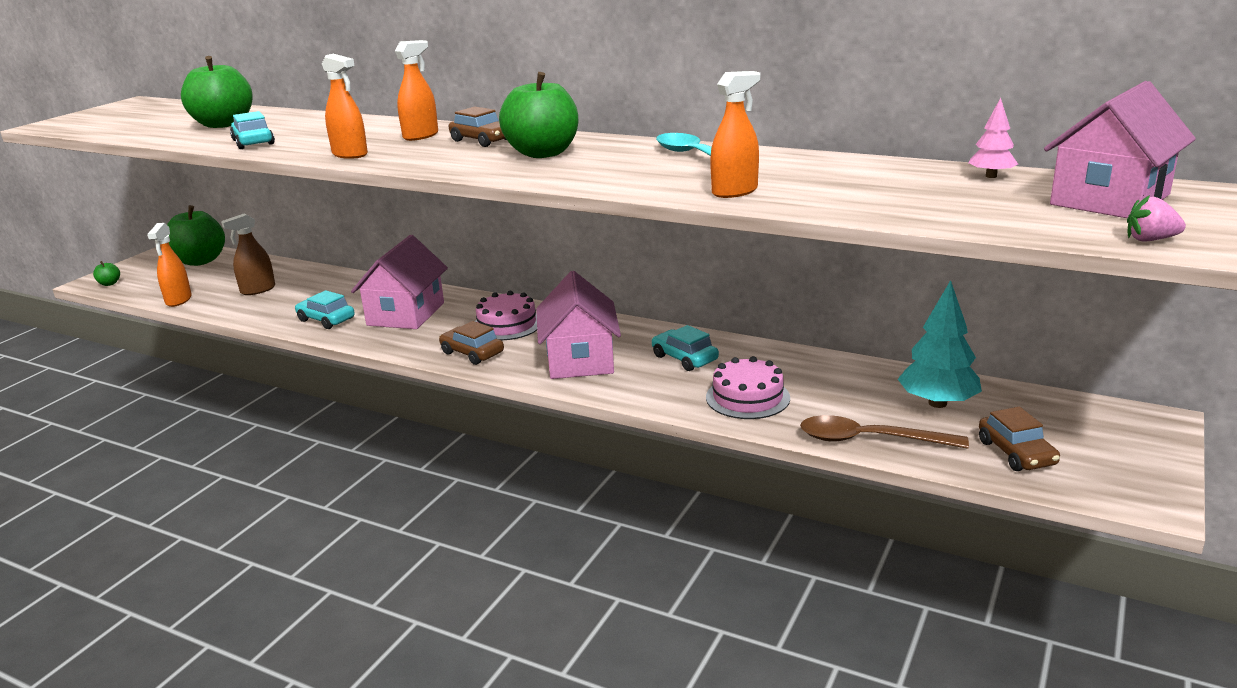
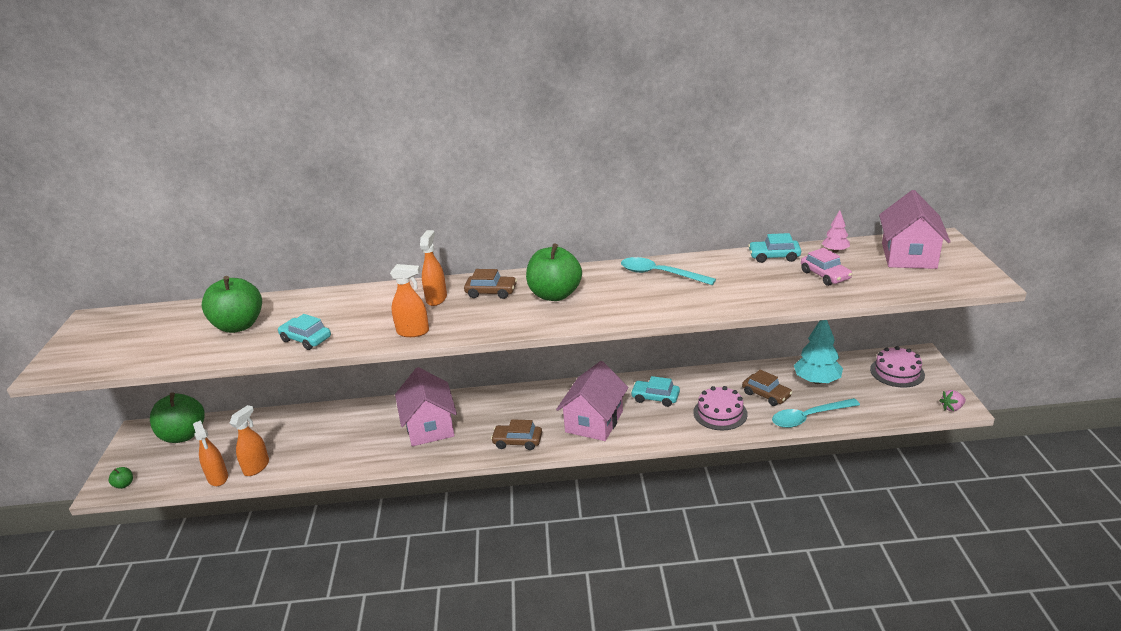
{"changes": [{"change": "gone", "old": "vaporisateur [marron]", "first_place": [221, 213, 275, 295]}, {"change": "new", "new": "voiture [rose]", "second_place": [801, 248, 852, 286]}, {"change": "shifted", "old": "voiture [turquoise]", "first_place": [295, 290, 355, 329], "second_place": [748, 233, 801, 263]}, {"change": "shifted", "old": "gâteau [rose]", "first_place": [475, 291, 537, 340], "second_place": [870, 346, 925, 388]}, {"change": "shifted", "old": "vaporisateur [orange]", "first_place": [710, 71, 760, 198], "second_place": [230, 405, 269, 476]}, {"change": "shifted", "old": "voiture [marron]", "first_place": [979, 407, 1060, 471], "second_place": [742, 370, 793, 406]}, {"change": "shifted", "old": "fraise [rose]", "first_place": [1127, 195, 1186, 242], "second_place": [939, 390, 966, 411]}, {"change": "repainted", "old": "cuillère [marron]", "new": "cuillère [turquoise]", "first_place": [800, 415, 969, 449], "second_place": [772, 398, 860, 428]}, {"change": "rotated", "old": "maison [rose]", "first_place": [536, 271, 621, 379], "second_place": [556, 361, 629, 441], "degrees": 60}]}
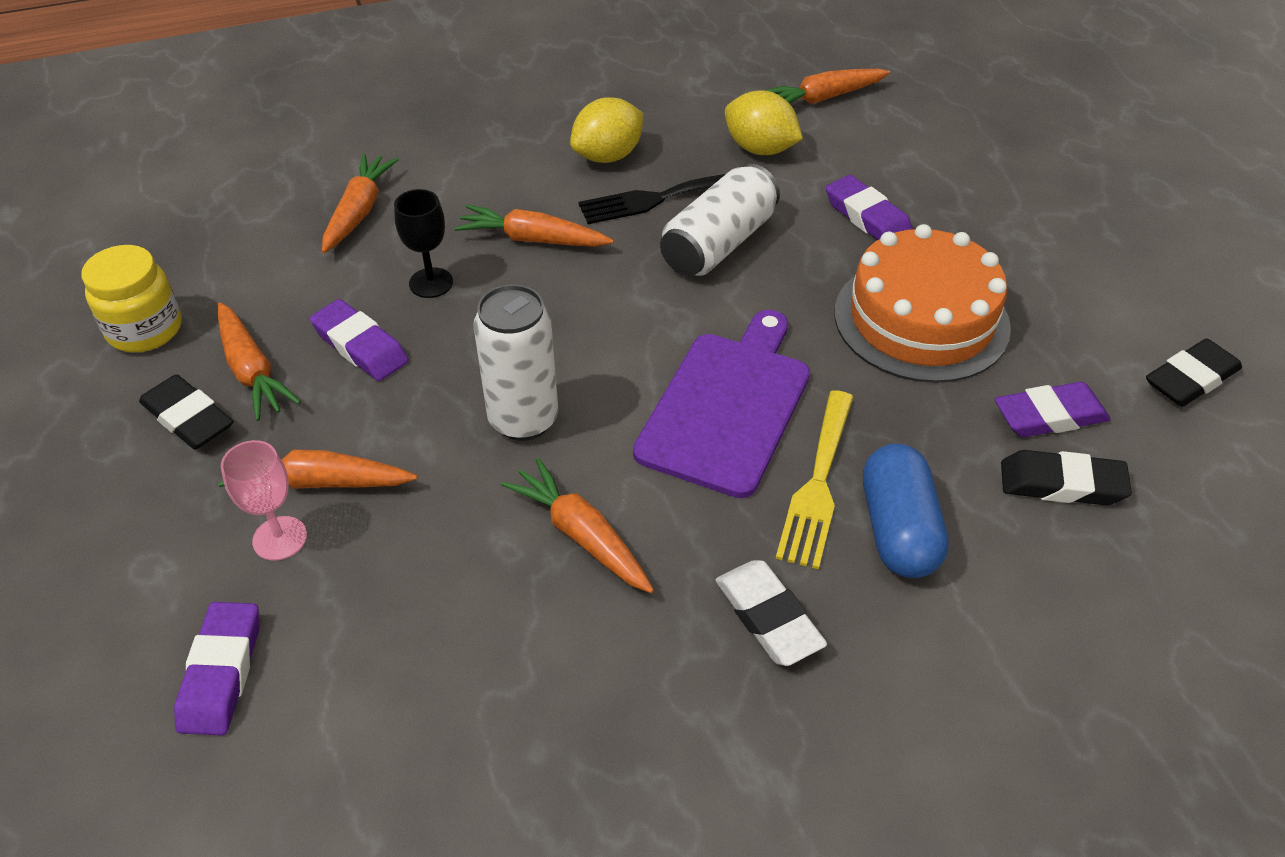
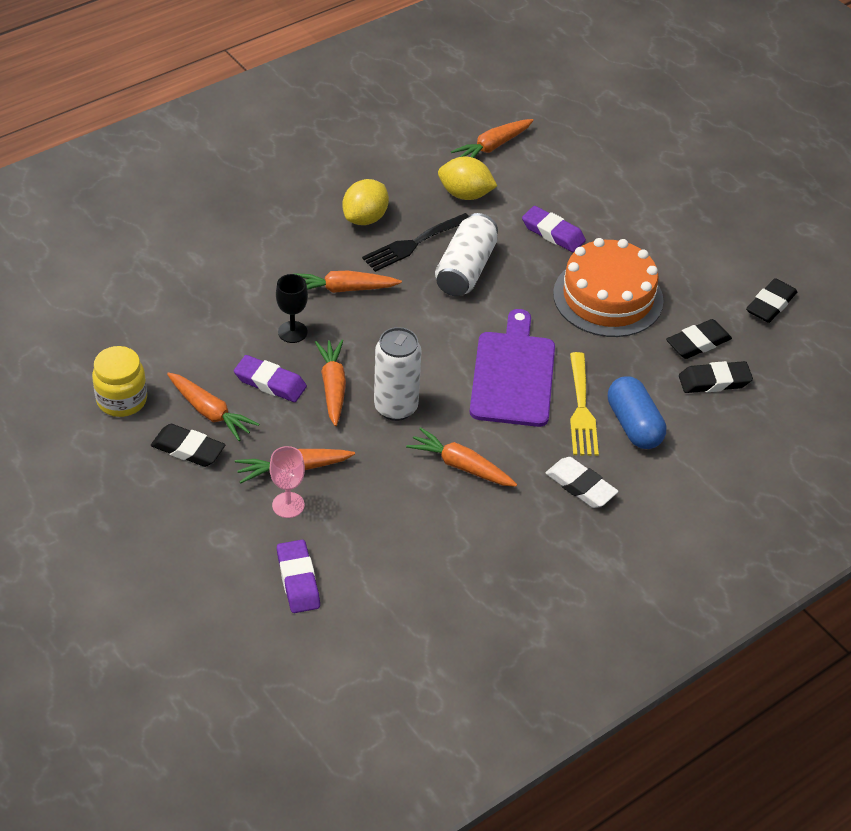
{"changes": [{"change": "shifted", "old": "carotte [orange]", "first_place": [322, 154, 399, 253], "second_place": [315, 340, 346, 426]}, {"change": "repainted", "old": "gomme [violet]", "new": "gomme [noir]", "first_place": [995, 382, 1111, 437], "second_place": [666, 319, 732, 359]}]}
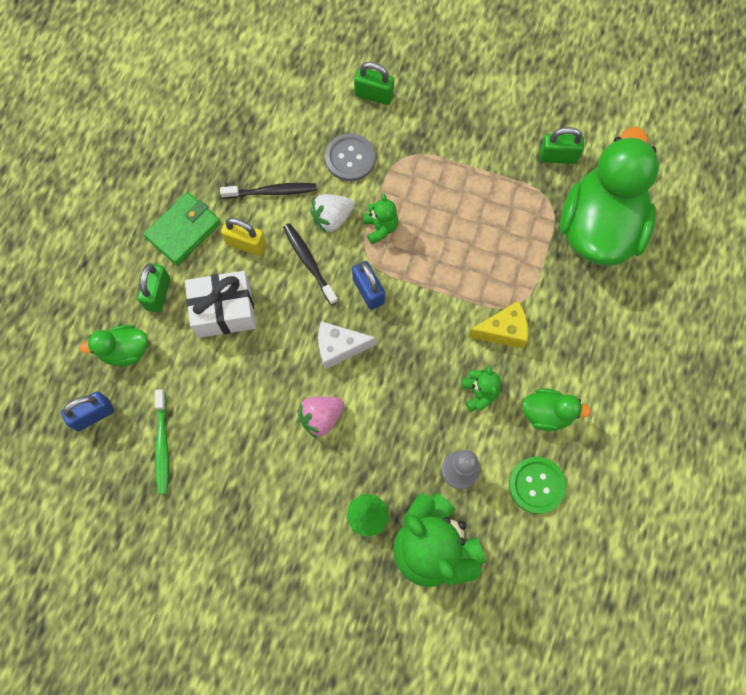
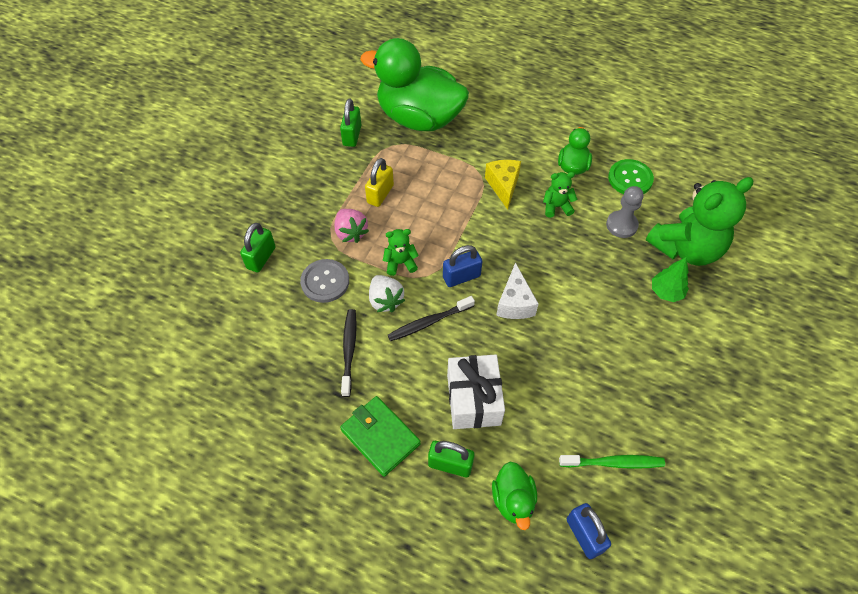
{"changes": [{"change": "shifted", "old": "cadenas [jaune]", "first_place": [221, 218, 266, 256], "second_place": [365, 158, 394, 207]}, {"change": "shifted", "old": "fraise [rose]", "first_place": [298, 396, 344, 438], "second_place": [334, 209, 369, 243]}]}
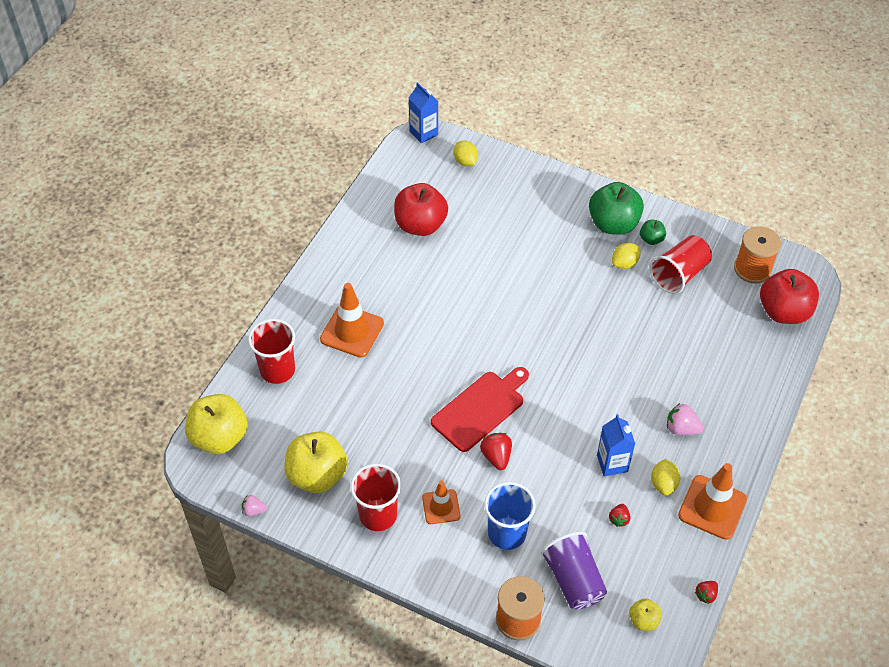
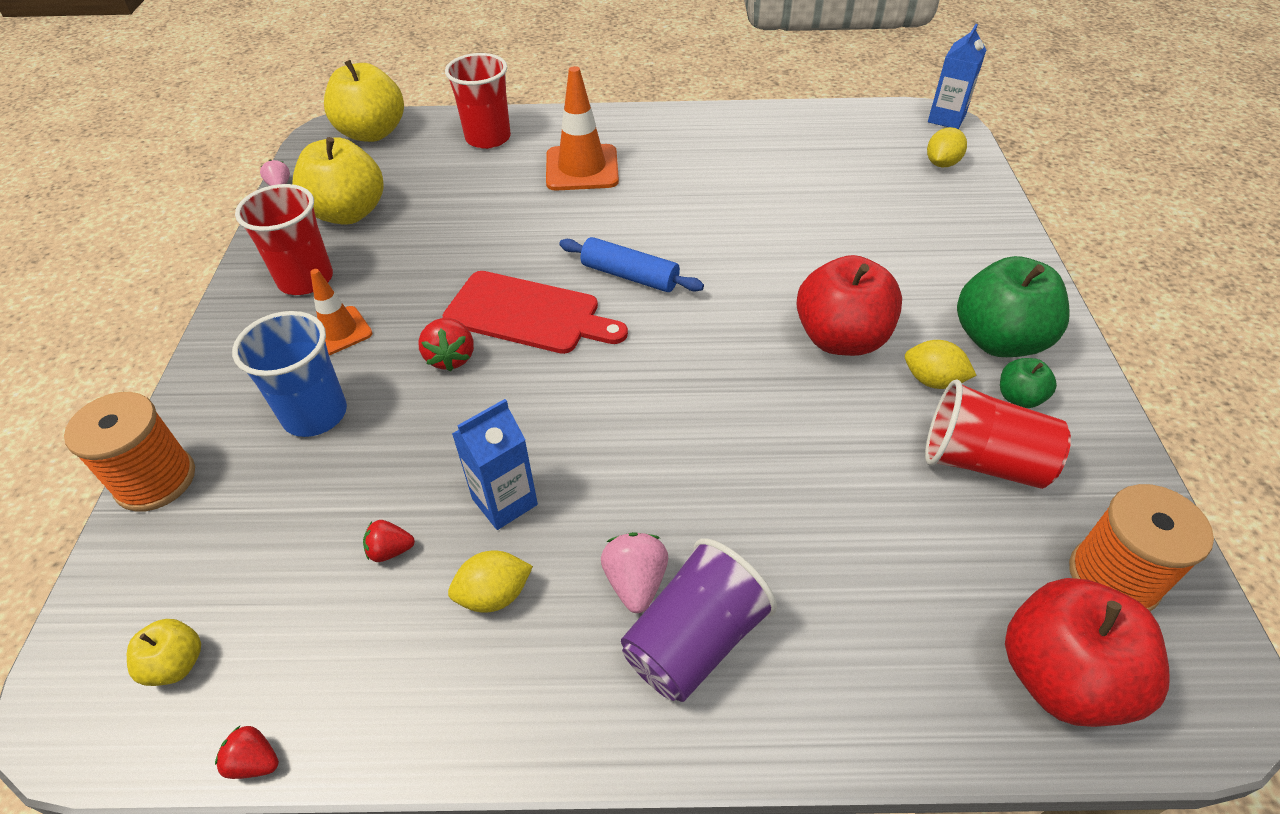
{"changes": [{"change": "gone", "old": "cône de chantier [orange]", "first_place": [678, 463, 747, 540]}, {"change": "new", "new": "rouleau à pâtisserie [bleu]", "second_place": [559, 237, 704, 292]}, {"change": "shifted", "old": "pomme [rouge]", "first_place": [394, 183, 448, 236], "second_place": [796, 255, 902, 356]}, {"change": "shifted", "old": "gobelet [violet]", "first_place": [540, 531, 607, 610], "second_place": [621, 538, 777, 702]}, {"change": "rotated", "old": "fraise [rouge]", "first_place": [480, 433, 512, 470], "second_place": [418, 318, 474, 371], "degrees": 120}]}
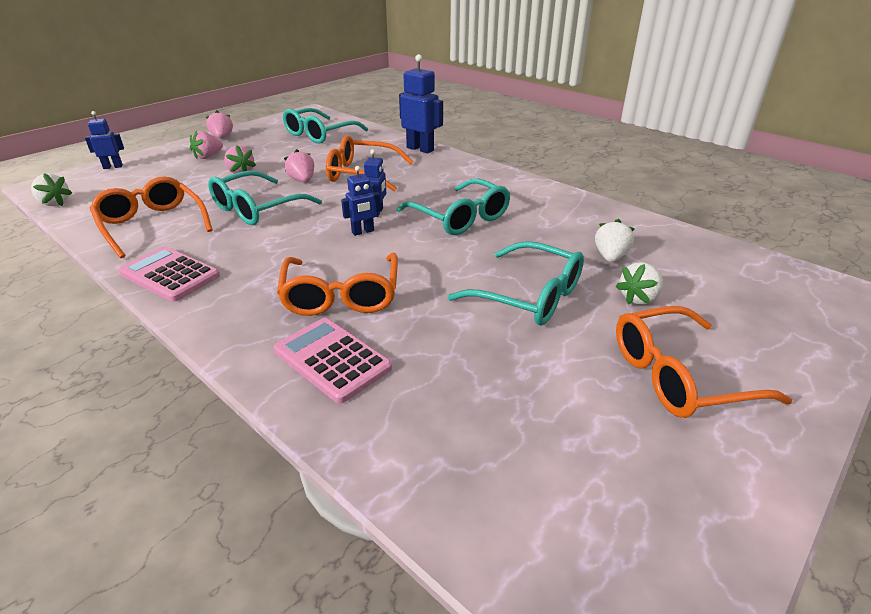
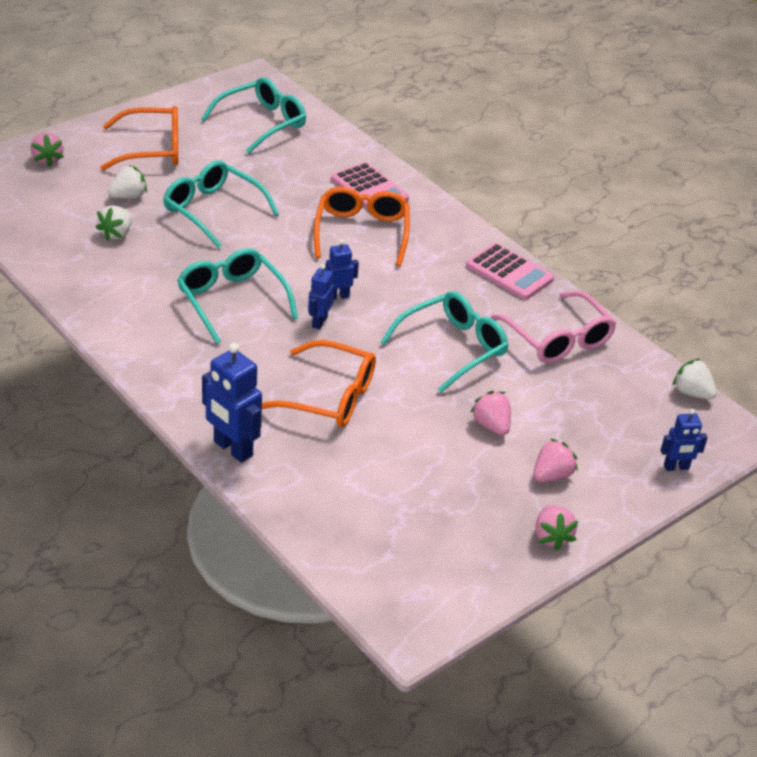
{"changes": [{"change": "shifted", "old": "lunettes [turquoise]", "first_place": [283, 108, 368, 144], "second_place": [201, 77, 306, 154]}, {"change": "shifted", "old": "fraise [rose]", "first_place": [284, 149, 314, 182], "second_place": [30, 133, 64, 167]}, {"change": "repainted", "old": "lunettes [orange]", "new": "lunettes [rose]", "first_place": [90, 176, 213, 258], "second_place": [491, 291, 616, 363]}]}
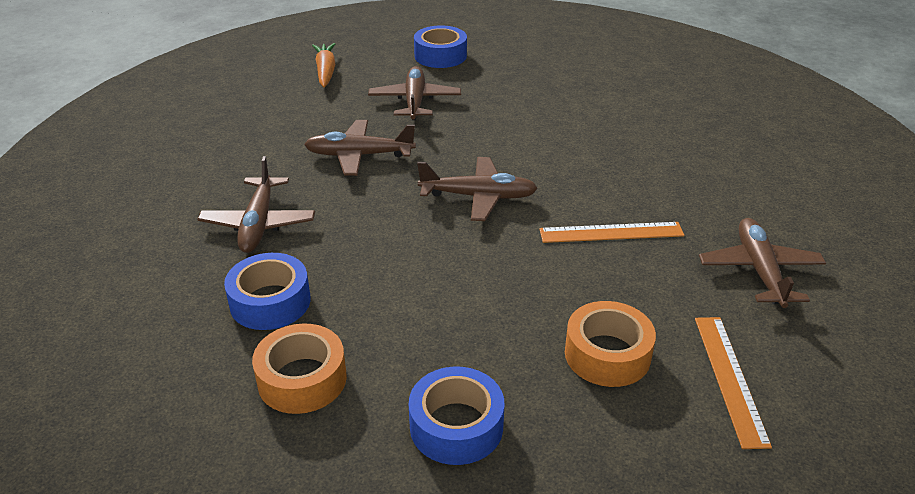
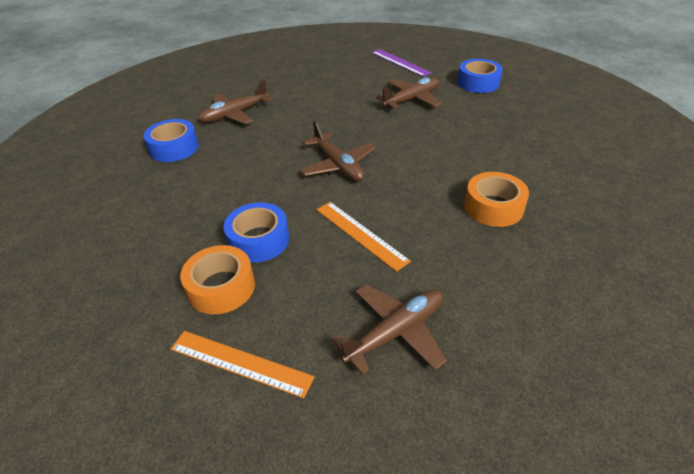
{"changes": [{"change": "gone", "old": "avion [marron]", "first_place": [304, 120, 416, 176]}, {"change": "shifted", "old": "ruban adhésif [orange]", "first_place": [252, 324, 347, 414], "second_place": [465, 172, 529, 227]}, {"change": "shifted", "old": "ruban adhésif [bleu]", "first_place": [409, 367, 504, 465], "second_place": [224, 202, 289, 262]}, {"change": "swapped", "old": "carotte [orange]", "new": "règle [violet]", "first_place": [312, 43, 335, 87], "second_place": [372, 49, 432, 77]}, {"change": "rotated", "old": "règle [orange]", "first_place": [695, 317, 772, 449], "second_place": [171, 331, 314, 398], "degrees": 60}]}
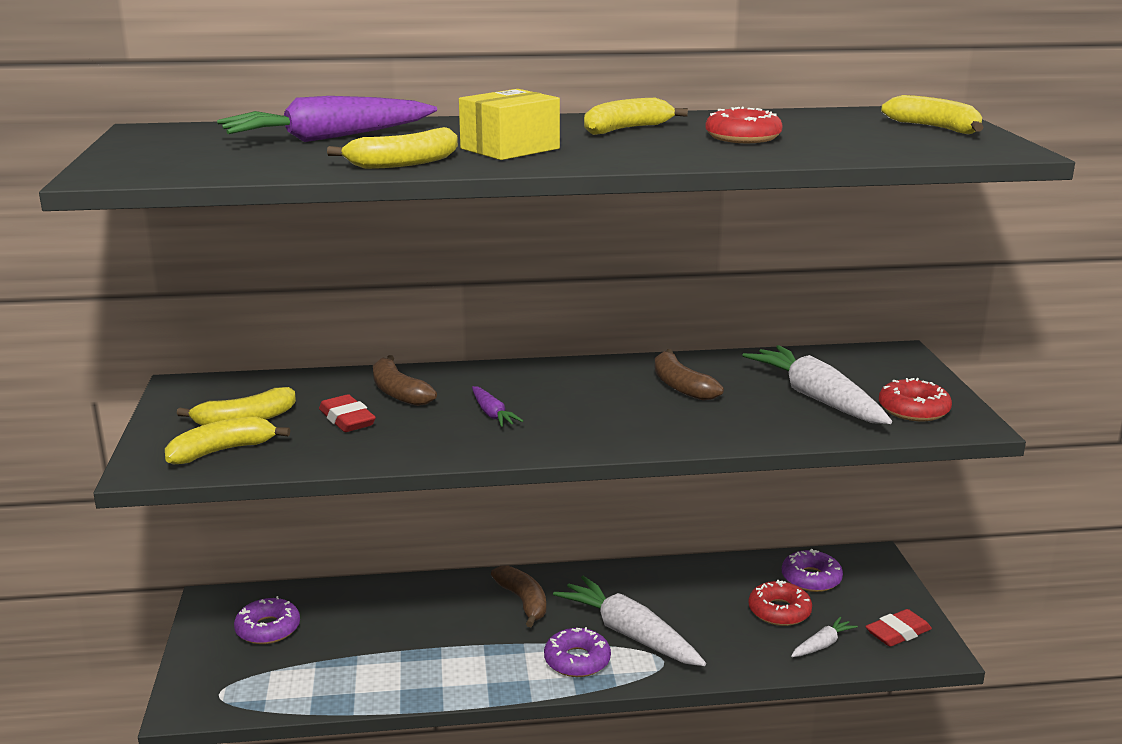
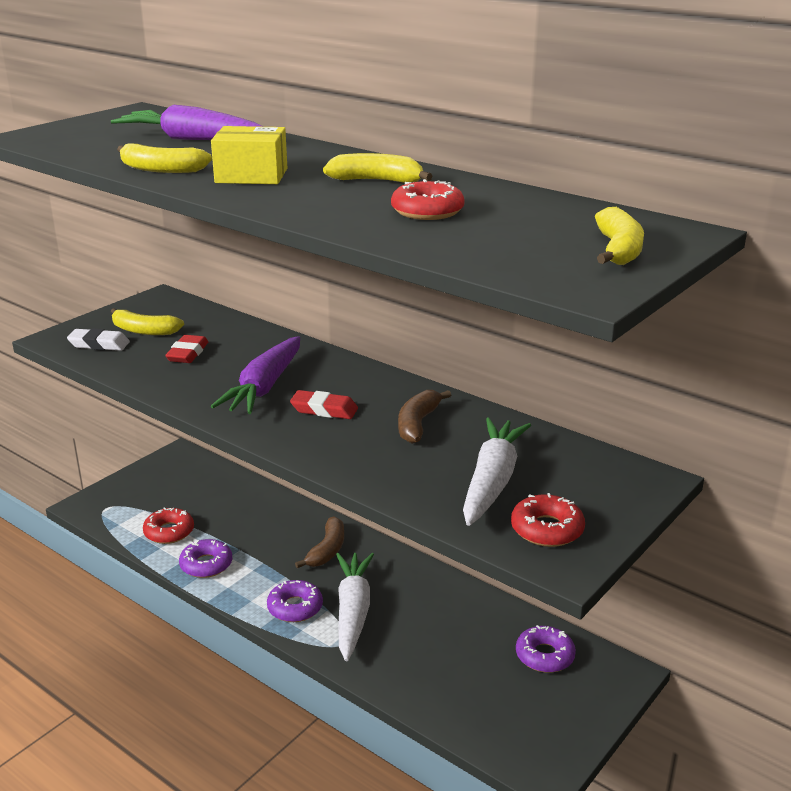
{"changes": [{"change": "gone", "old": "banane [marron]", "first_place": [373, 355, 437, 406]}, {"change": "gone", "old": "carotte [blanc]", "first_place": [791, 616, 858, 657]}, {"change": "shifted", "old": "beignet [violet]", "first_place": [234, 596, 300, 644], "second_place": [179, 539, 232, 578]}, {"change": "shifted", "old": "beignet [rouge]", "first_place": [748, 580, 812, 626], "second_place": [143, 507, 194, 544]}, {"change": "shifted", "old": "gomme [rouge]", "first_place": [865, 609, 932, 647], "second_place": [290, 390, 358, 419]}, {"change": "swapped", "old": "banane [jaune]", "new": "gomme [blanc]", "first_place": [165, 417, 290, 465], "second_place": [67, 328, 130, 351]}, {"change": "scaled", "old": "carotte [violet]", "first_place": [472, 386, 523, 427], "second_place": [211, 336, 300, 414], "factor": 2.09}]}
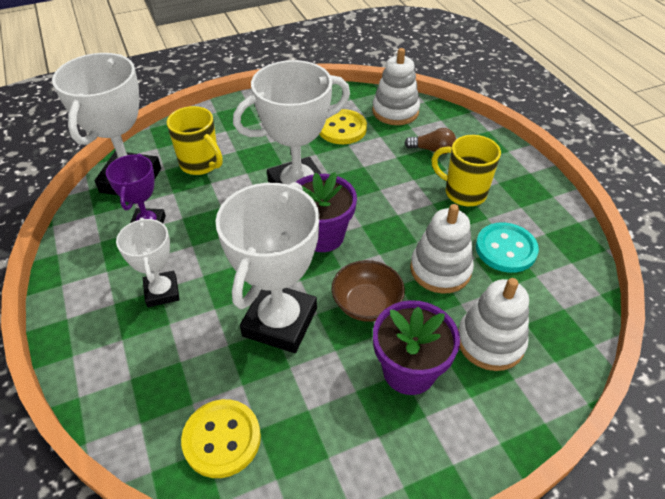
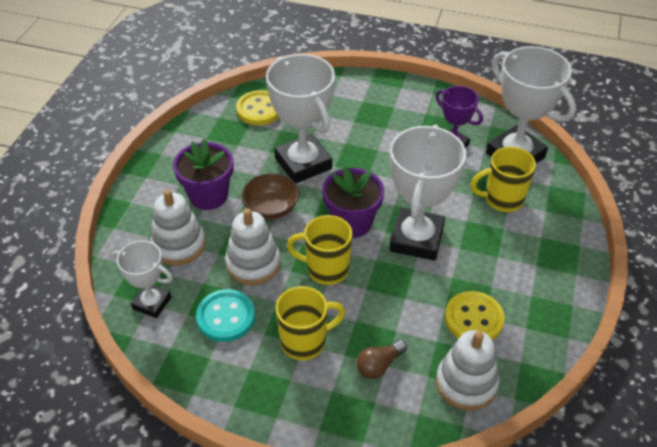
{"changes": [{"change": "new", "new": "tasse [jaune]", "second_place": [287, 215, 352, 285]}, {"change": "shifted", "old": "trophée [blanc]", "first_place": [116, 218, 180, 307], "second_place": [112, 240, 173, 318]}]}
